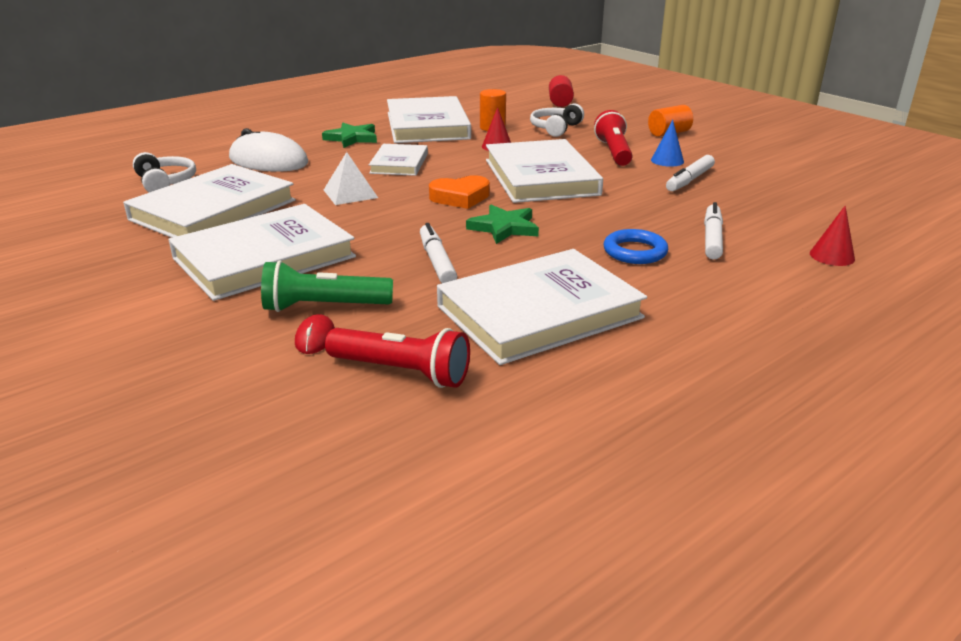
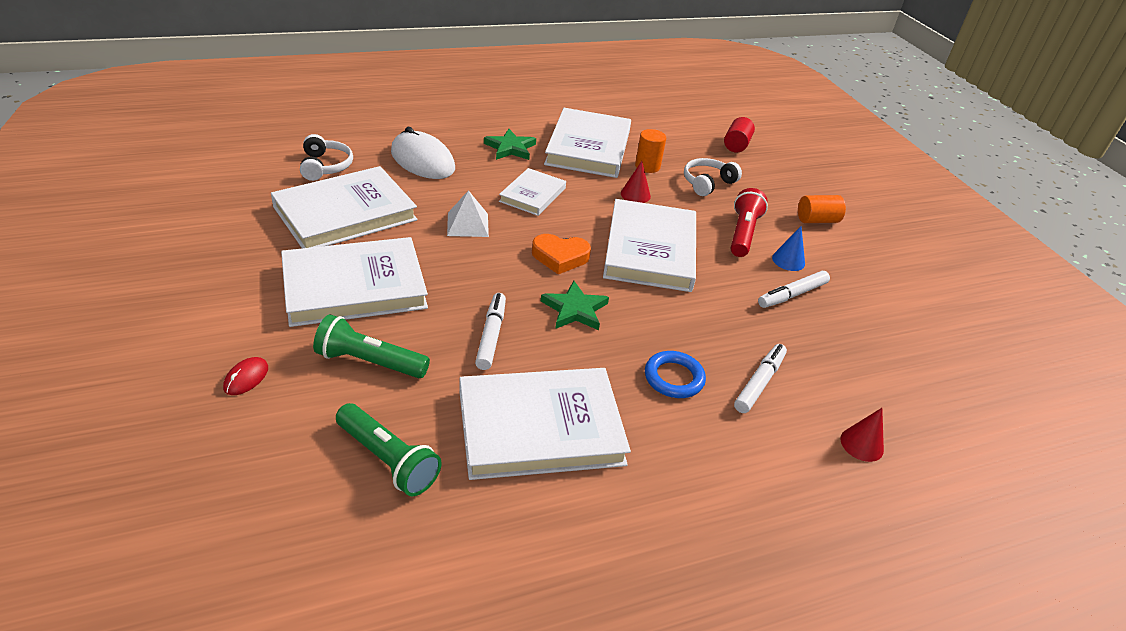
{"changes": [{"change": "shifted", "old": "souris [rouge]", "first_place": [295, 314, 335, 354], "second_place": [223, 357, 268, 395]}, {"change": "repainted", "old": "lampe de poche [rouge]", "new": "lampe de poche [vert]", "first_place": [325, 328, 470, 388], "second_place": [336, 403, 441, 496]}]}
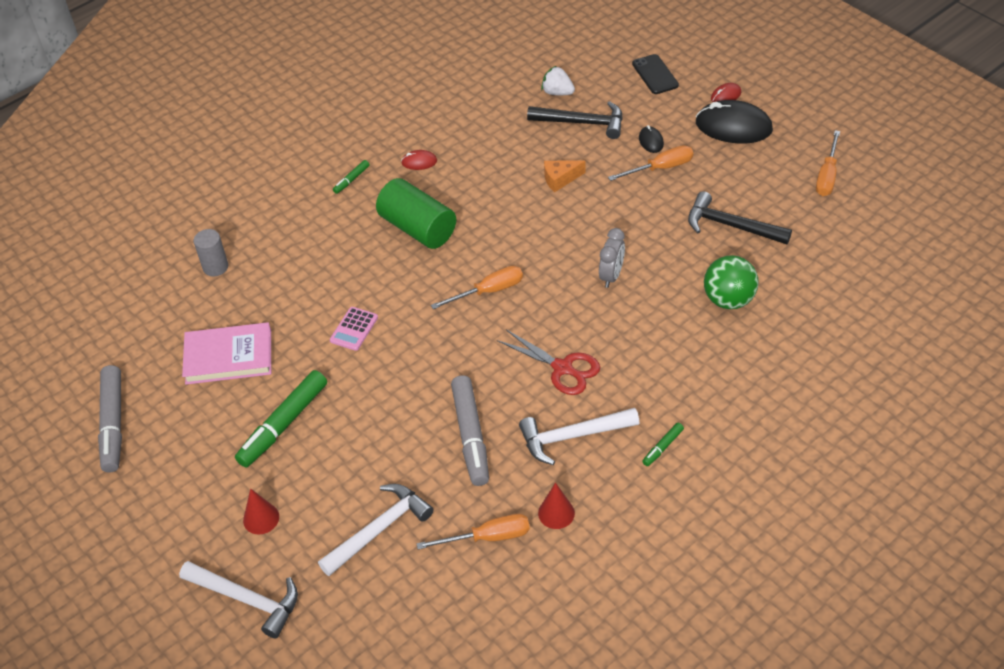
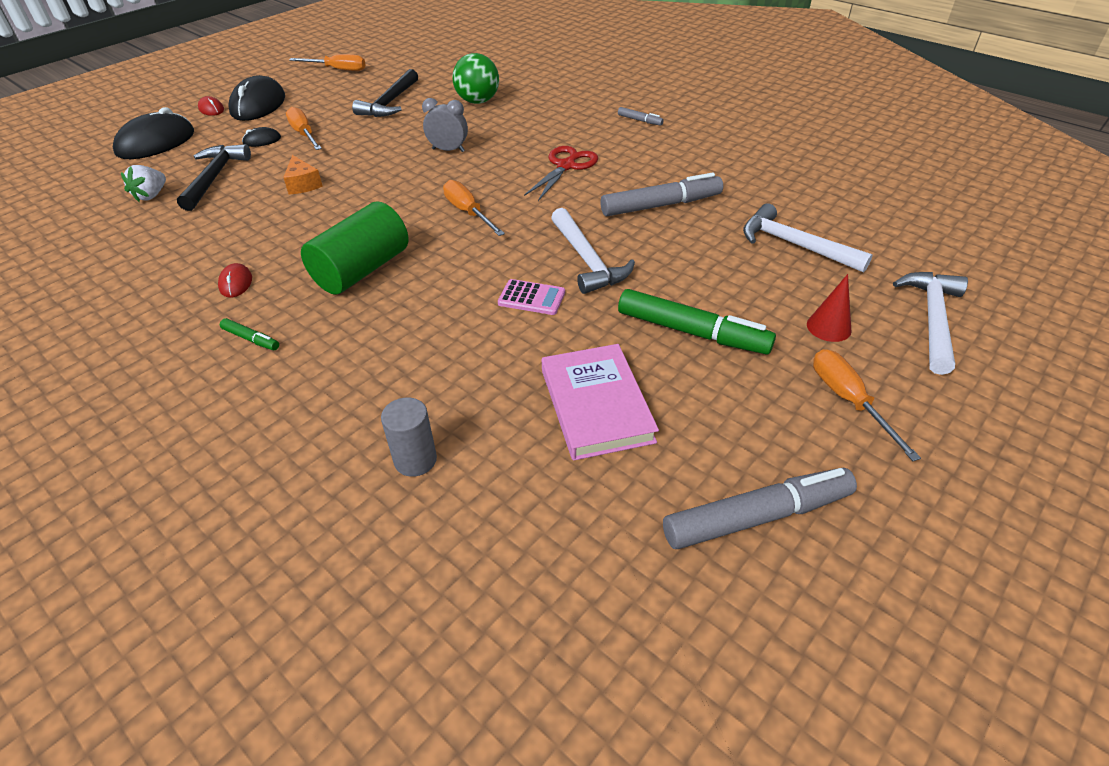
{"changes": [{"change": "gone", "old": "cône [rouge]", "first_place": [538, 482, 575, 529]}, {"change": "shifted", "old": "tournevis [orange]", "first_place": [417, 514, 530, 550], "second_place": [813, 349, 921, 461]}, {"change": "shifted", "old": "marteau [blanc]", "first_place": [519, 408, 639, 465], "second_place": [551, 208, 635, 294]}, {"change": "swapped", "old": "téléphone [noir]", "new": "souris [noir]", "first_place": [632, 54, 679, 94], "second_place": [113, 107, 194, 159]}, {"change": "repainted", "old": "feutre [vert]", "new": "feutre [gris]", "first_place": [642, 423, 684, 466], "second_place": [618, 107, 664, 126]}]}
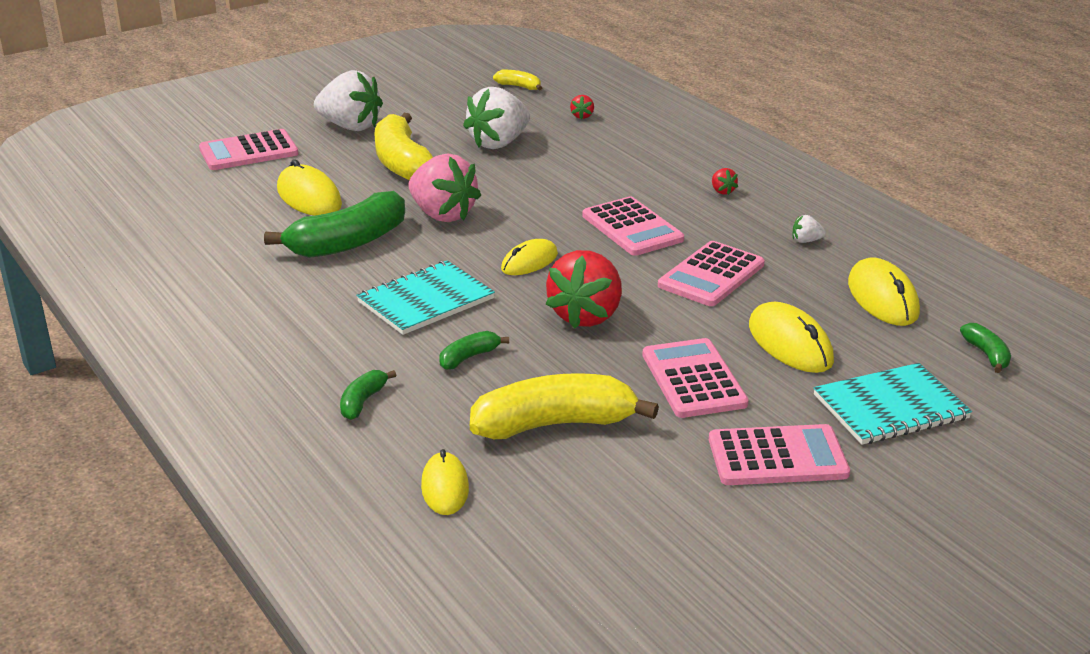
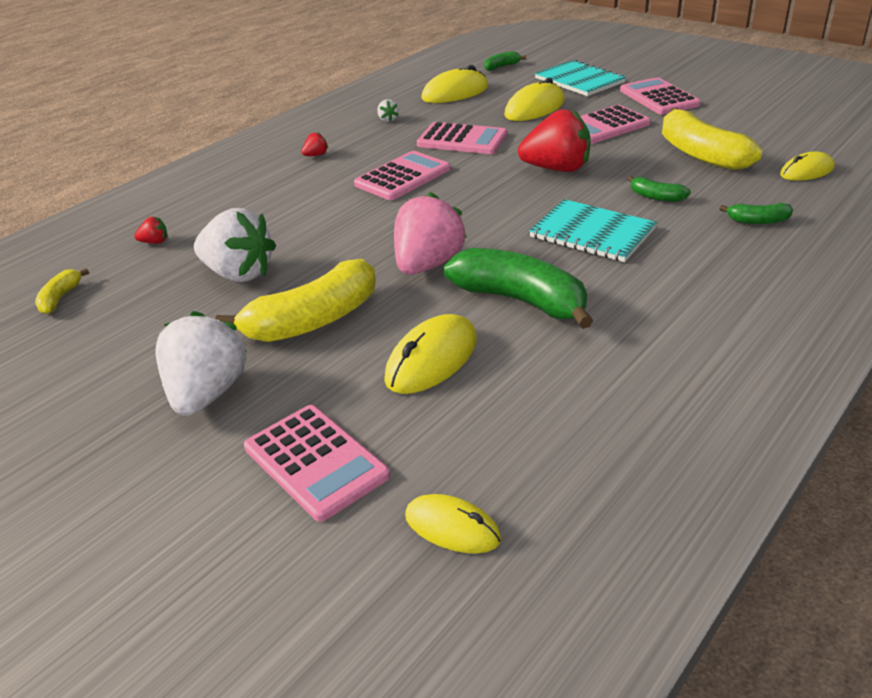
{"changes": [{"change": "shifted", "old": "souris [jaune]", "first_place": [501, 239, 558, 275], "second_place": [405, 494, 501, 554]}]}
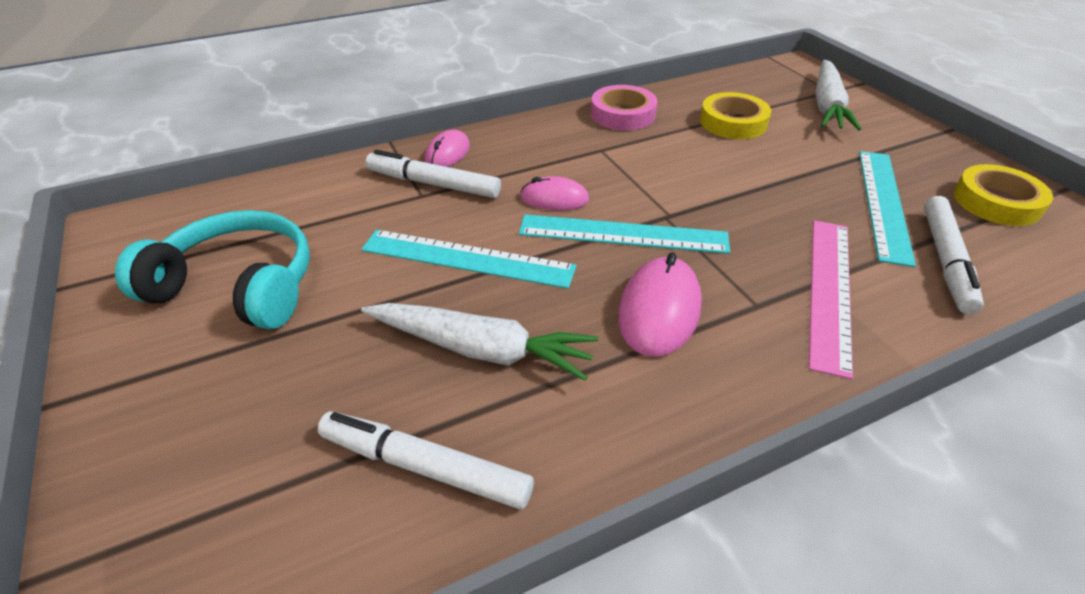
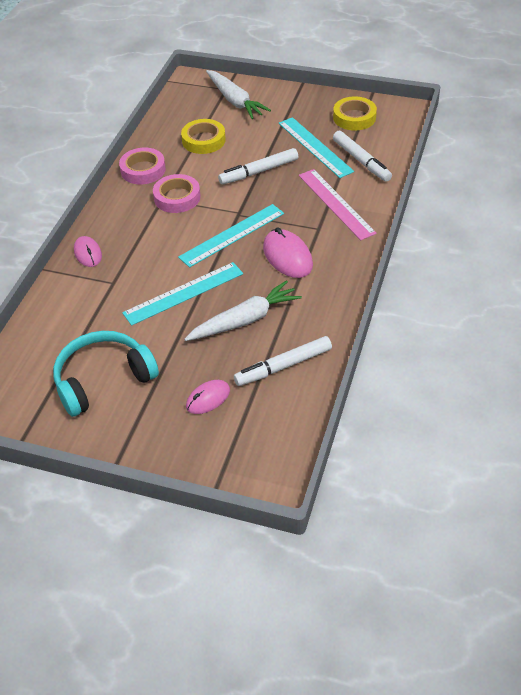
{"changes": [{"change": "new", "new": "ruban adhésif [rose]", "second_place": [153, 174, 200, 213]}, {"change": "shifted", "old": "feutre [blanc]", "first_place": [365, 150, 501, 198], "second_place": [218, 148, 298, 184]}, {"change": "shifted", "old": "souris [rose]", "first_place": [520, 176, 589, 210], "second_place": [186, 380, 230, 414]}]}
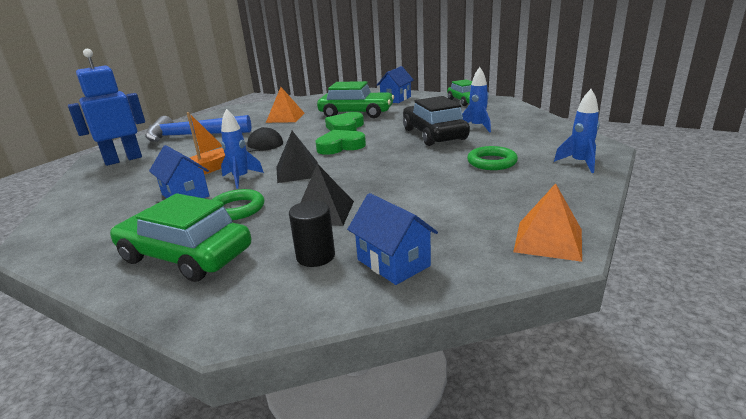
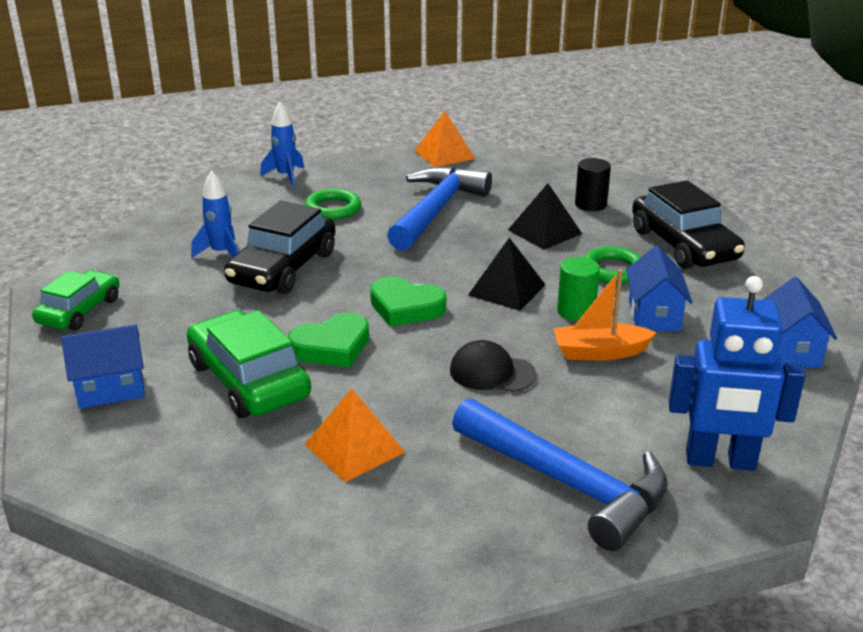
{"changes": [{"change": "new", "new": "marteau [bleu]", "second_place": [387, 167, 492, 250]}, {"change": "shifted", "old": "maison [bleu]", "first_place": [347, 193, 438, 285], "second_place": [762, 277, 837, 368]}, {"change": "swapped", "old": "fusée [bleu]", "new": "cylindre [vert]", "first_place": [221, 109, 264, 189], "second_place": [557, 257, 600, 321]}, {"change": "repainted", "old": "voiture [vert]", "new": "voiture [noir]", "first_place": [110, 194, 251, 282], "second_place": [632, 180, 745, 269]}]}
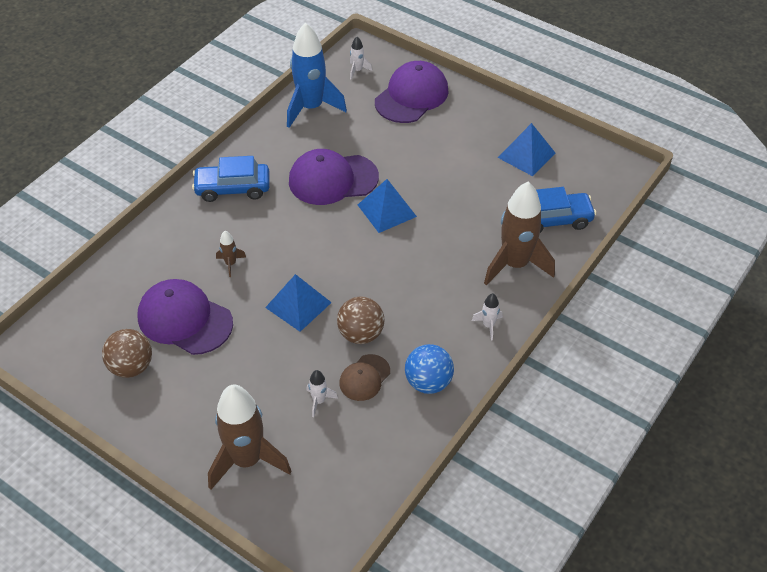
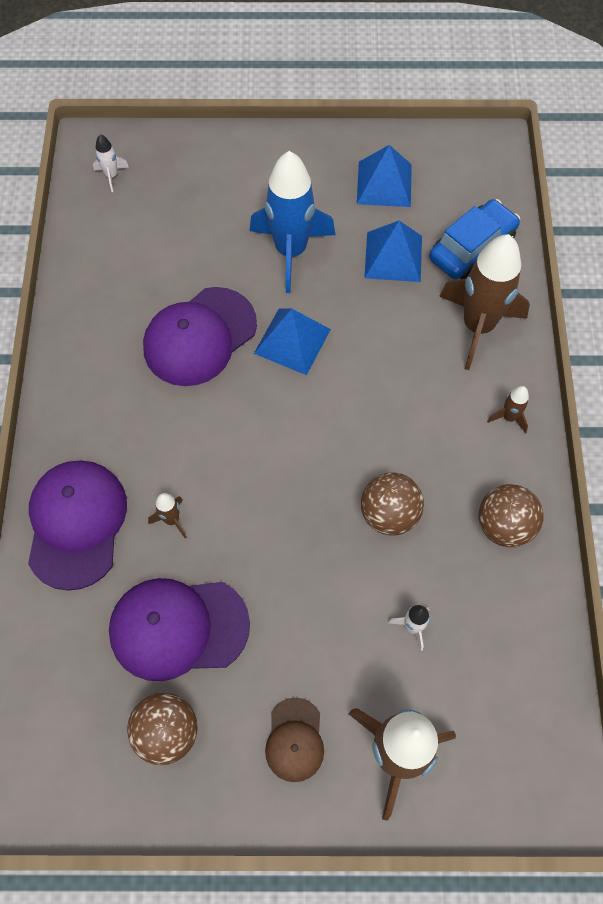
{"changes": [{"change": "gone", "old": "voiture [bleu]", "first_place": [192, 156, 270, 202]}, {"change": "shifted", "old": "pyramide [bleu]", "first_place": [265, 274, 332, 332], "second_place": [364, 221, 422, 282]}, {"change": "shifted", "old": "fusée [bleu]", "first_place": [287, 22, 347, 128], "second_place": [250, 151, 335, 293]}, {"change": "shifted", "old": "casquette [marron]", "first_place": [339, 354, 390, 401], "second_place": [265, 698, 324, 782]}, {"change": "shifted", "old": "casquette [violet]", "first_place": [375, 61, 449, 123], "second_place": [28, 460, 127, 591]}, {"change": "repainted", "old": "balle [bleu]", "new": "balle [marron]", "first_place": [405, 344, 454, 394], "second_place": [479, 484, 543, 548]}, {"change": "repainted", "old": "fusée [blanc]", "new": "fusée [marron]", "first_place": [472, 293, 503, 340], "second_place": [487, 386, 529, 433]}]}
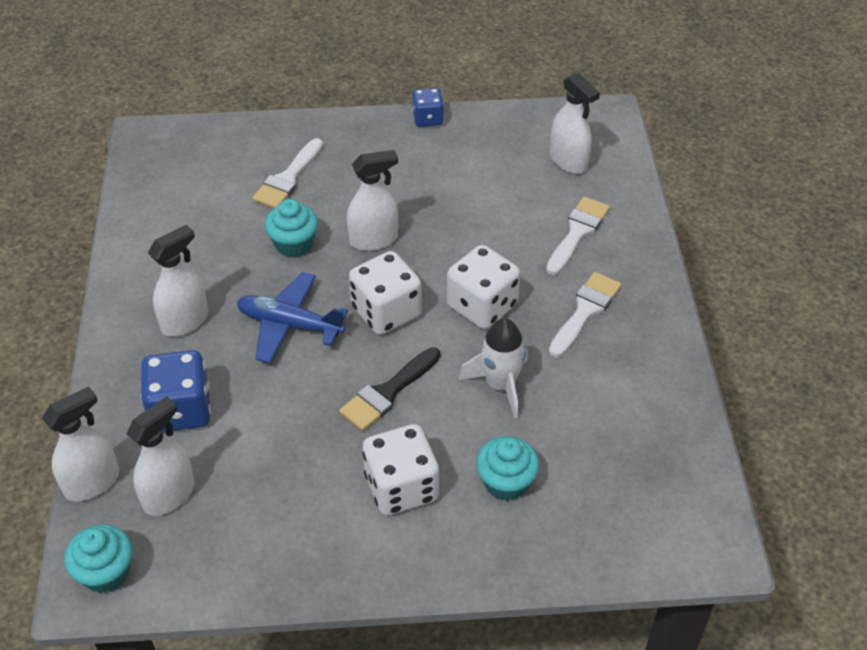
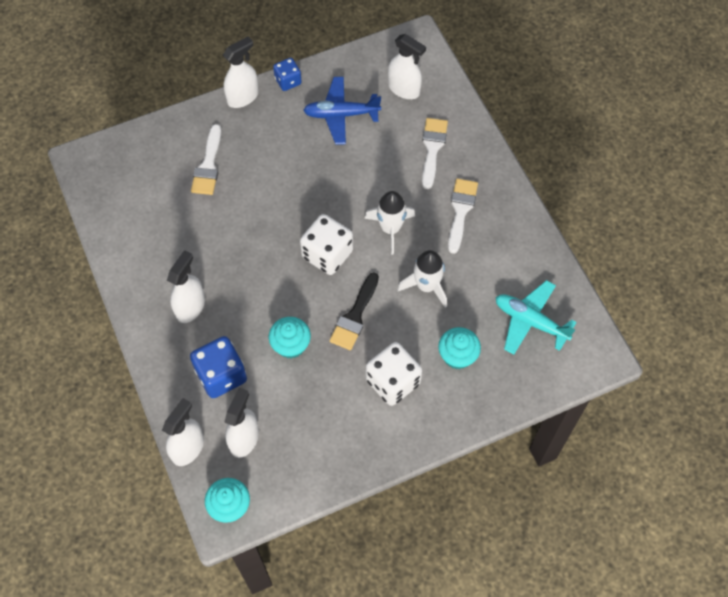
{"changes": [{"change": "new", "new": "avion [turquoise]", "second_place": [496, 280, 577, 355]}, {"change": "shifted", "old": "avion [bleu]", "first_place": [237, 272, 348, 363], "second_place": [303, 77, 381, 145]}, {"change": "shifted", "old": "muffin [turquoise]", "first_place": [265, 199, 318, 258], "second_place": [269, 317, 311, 359]}, {"change": "shifted", "old": "vaporisateur [blanc]", "first_place": [347, 150, 398, 251], "second_place": [223, 36, 259, 108]}, {"change": "swapped", "old": "dé [blanc]", "new": "fusée [blanc]", "first_place": [447, 245, 520, 329], "second_place": [364, 191, 415, 255]}]}
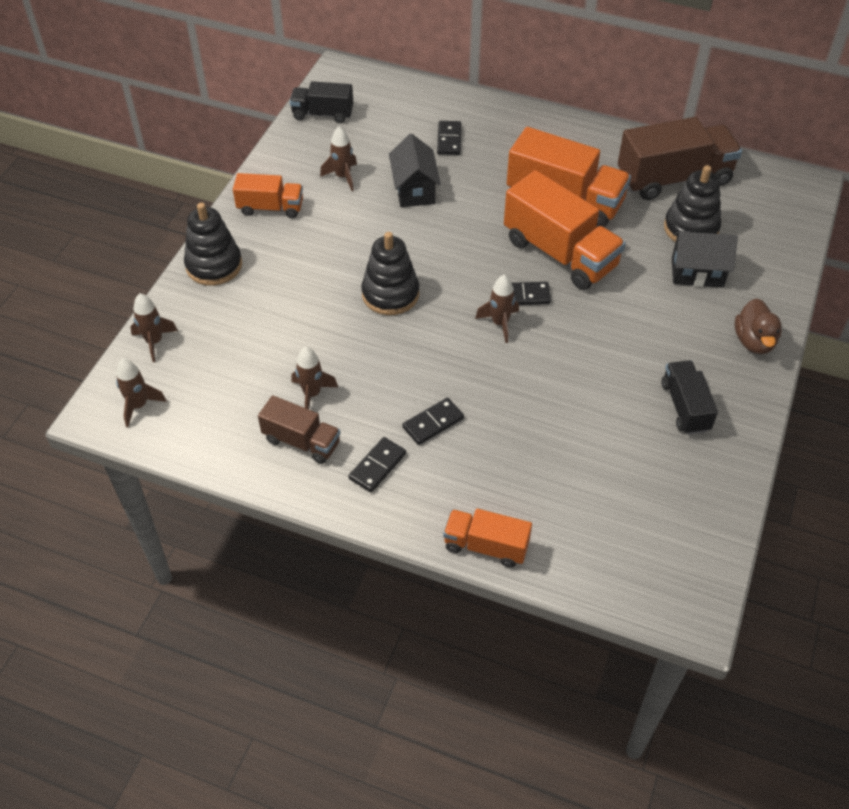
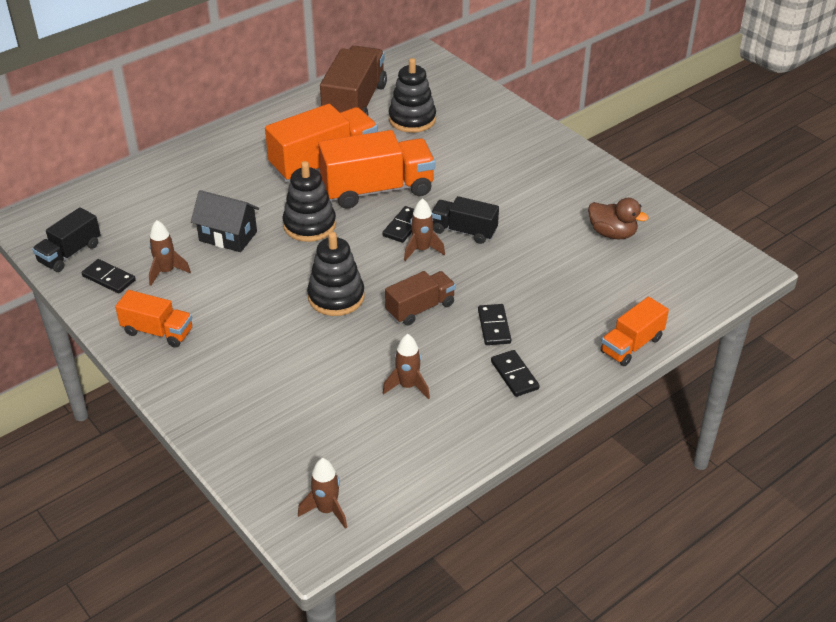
{"changes": [{"change": "gone", "old": "fusée [marron]", "first_place": [130, 293, 178, 362]}, {"change": "gone", "old": "maison [noir]", "first_place": [672, 232, 738, 288]}, {"change": "shifted", "old": "jouet à empiler [noir]", "first_place": [184, 203, 242, 286], "second_place": [283, 161, 336, 242]}, {"change": "shifted", "old": "camion [marron]", "first_place": [258, 395, 341, 464], "second_place": [385, 271, 456, 326]}, {"change": "shifted", "old": "domino [noir]", "first_place": [437, 121, 461, 155], "second_place": [81, 259, 136, 294]}, {"change": "shifted", "old": "camion [noir]", "first_place": [661, 360, 718, 435], "second_place": [432, 196, 499, 244]}, {"change": "shifted", "old": "canard [marron]", "first_place": [735, 298, 782, 354], "second_place": [588, 198, 649, 240]}, {"change": "rotated", "old": "camion [orange]", "first_place": [233, 173, 303, 218], "second_place": [115, 290, 192, 348], "degrees": 75}]}
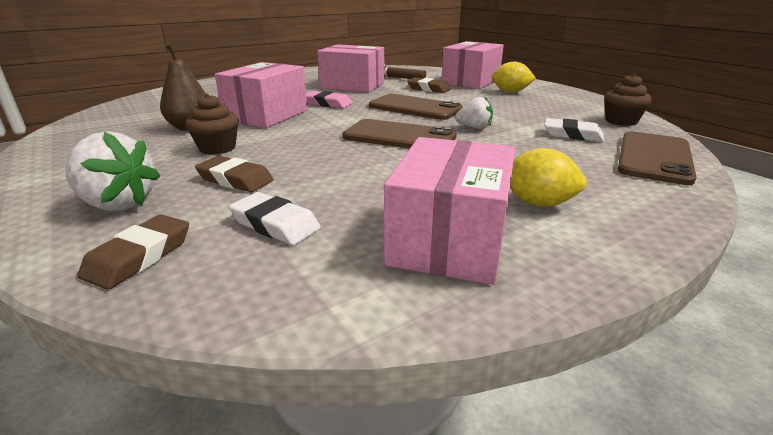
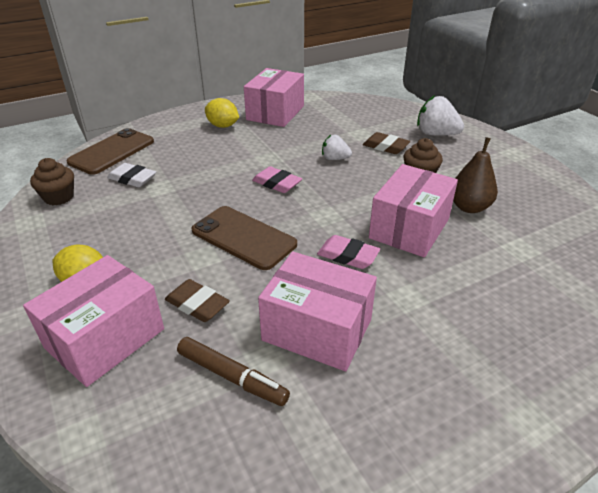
{"changes": [{"change": "gone", "old": "gomme [marron]", "first_place": [77, 214, 189, 290]}, {"change": "gone", "old": "gomme [blanc]", "first_place": [229, 192, 321, 245]}, {"change": "shifted", "old": "fraise [blanc]", "first_place": [455, 97, 493, 129], "second_place": [322, 135, 352, 160]}, {"change": "swapped", "old": "téléphone [marron]", "new": "gomme [rose]", "first_place": [343, 119, 457, 149], "second_place": [252, 166, 302, 193]}]}
